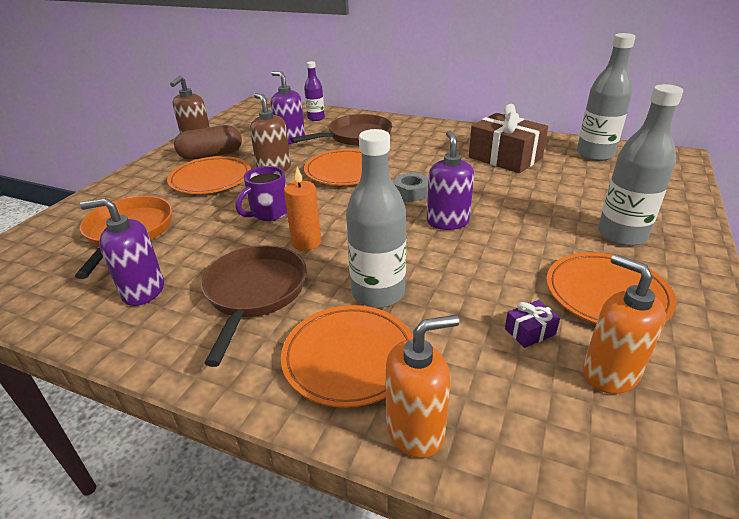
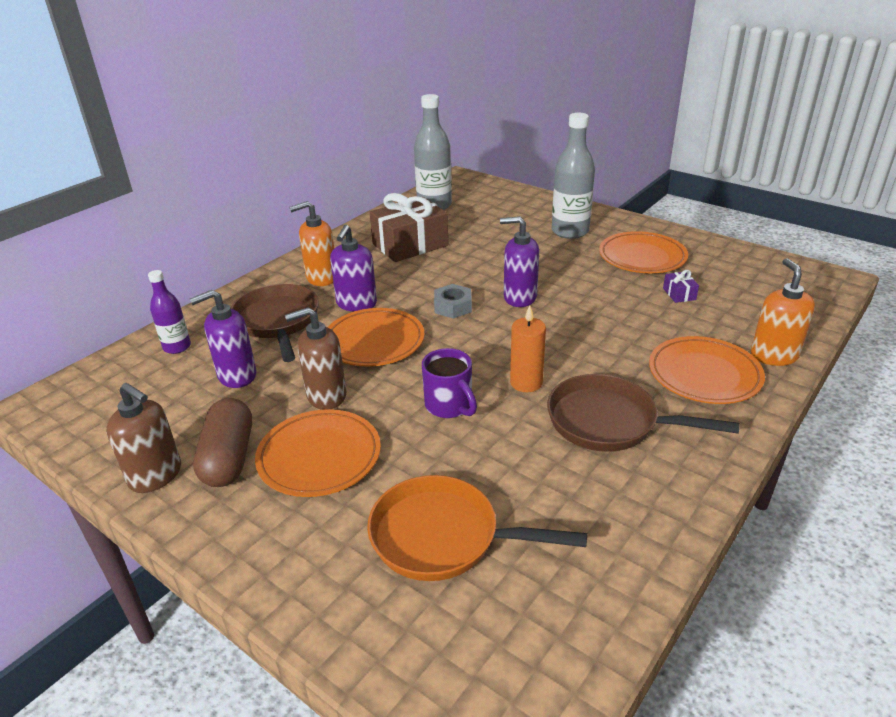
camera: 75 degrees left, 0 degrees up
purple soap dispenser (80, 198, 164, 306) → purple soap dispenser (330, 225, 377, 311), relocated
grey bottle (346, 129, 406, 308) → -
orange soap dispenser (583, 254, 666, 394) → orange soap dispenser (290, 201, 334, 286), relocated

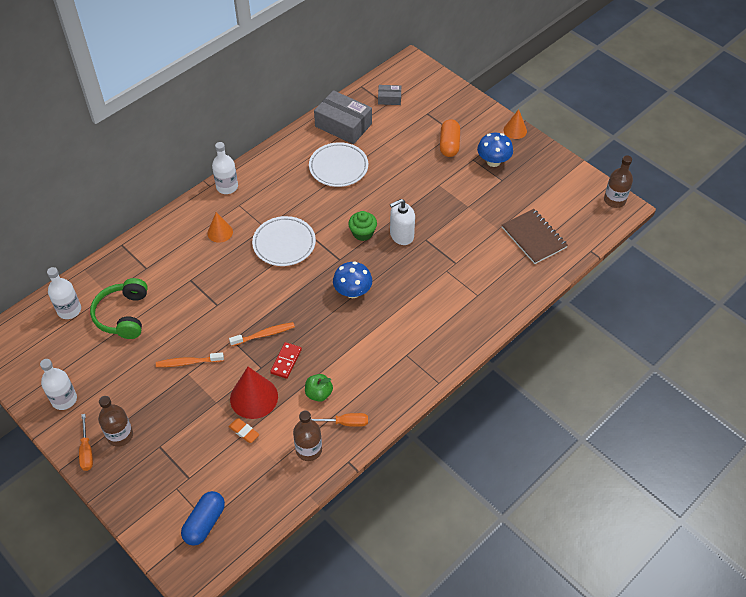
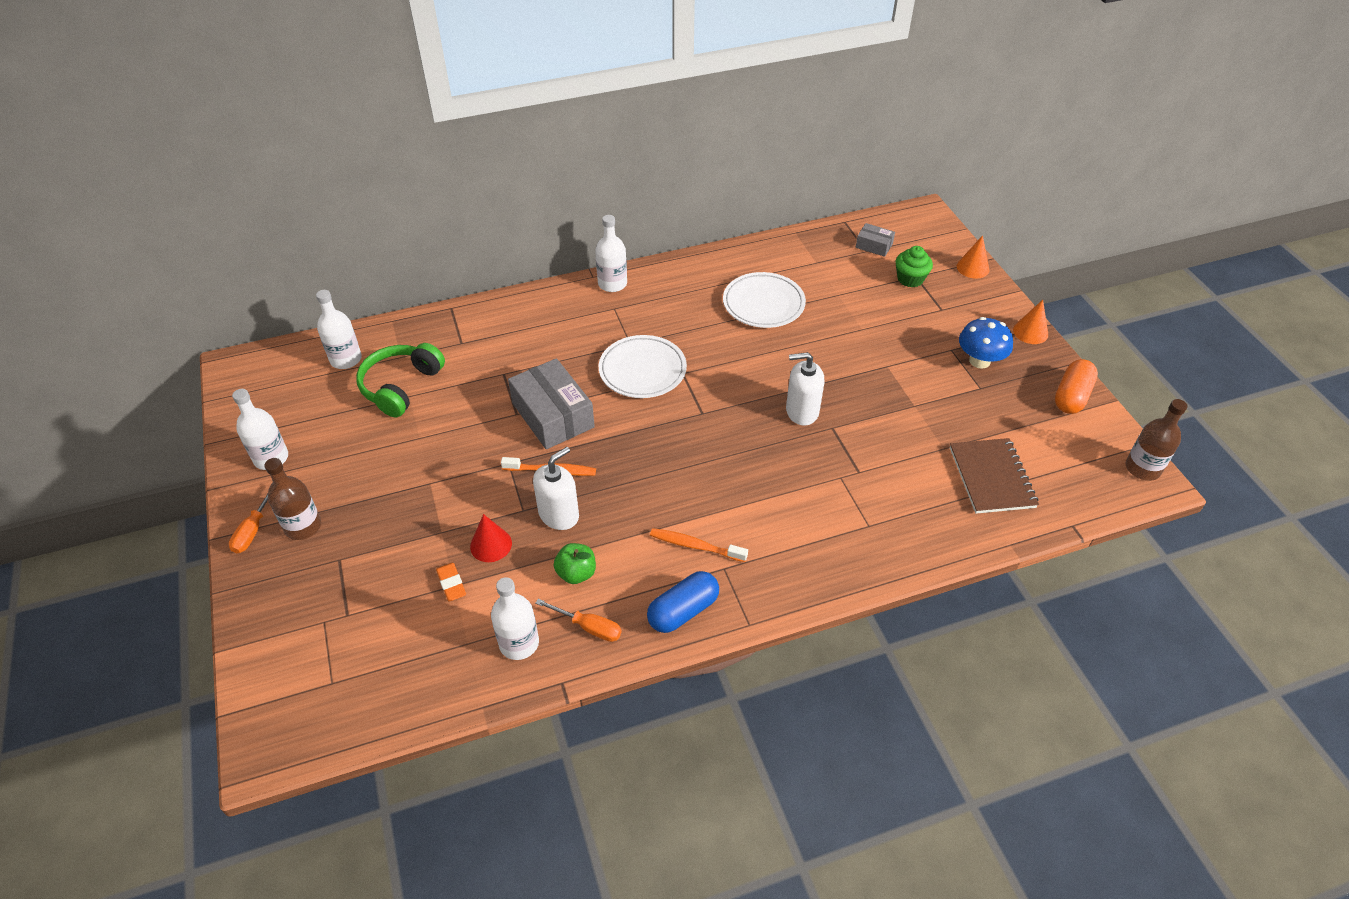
camera: 25 degrees right, 5 degrees down
orange toothbrush (156, 352, 224, 367) → orange toothbrush (650, 528, 748, 562), relocated
blue capsule (181, 491, 225, 546) → blue capsule (647, 571, 719, 633), relocated
orange cone (207, 212, 233, 243) → orange cone (957, 235, 989, 279), relocated
red cone (230, 367, 278, 419) → red cone (470, 514, 512, 562), x0.60
red domino (270, 342, 302, 379) → white soap dispenser (533, 447, 579, 530)
brown bottle (293, 411, 322, 461) → white bottle (491, 577, 539, 660)
grey box (314, 90, 372, 144) → grey box (508, 358, 595, 449), relocated
blue mushroom (333, 261, 372, 298) → -
green cupcake (348, 211, 377, 241) → green cupcake (895, 246, 933, 287), relocated
orange capsule (440, 119, 460, 157) → orange capsule (1055, 359, 1098, 414), relocated

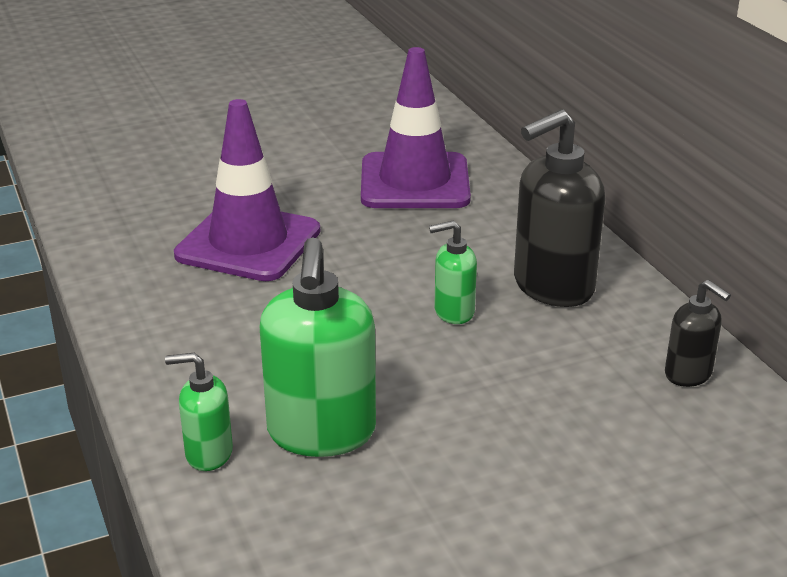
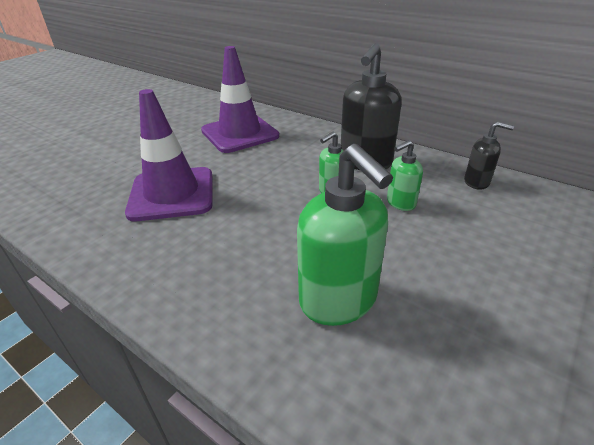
camera: 30 degrees left, 5 degrees up
green soap dispenser (165, 352, 233, 471) → green soap dispenser (387, 140, 423, 211), relocated

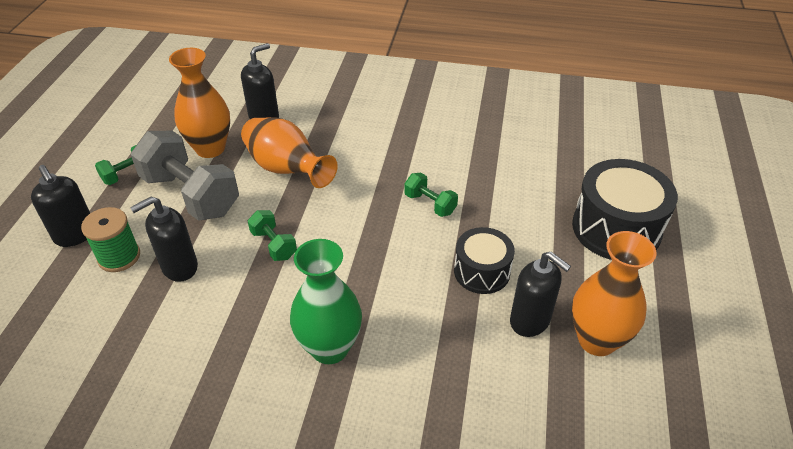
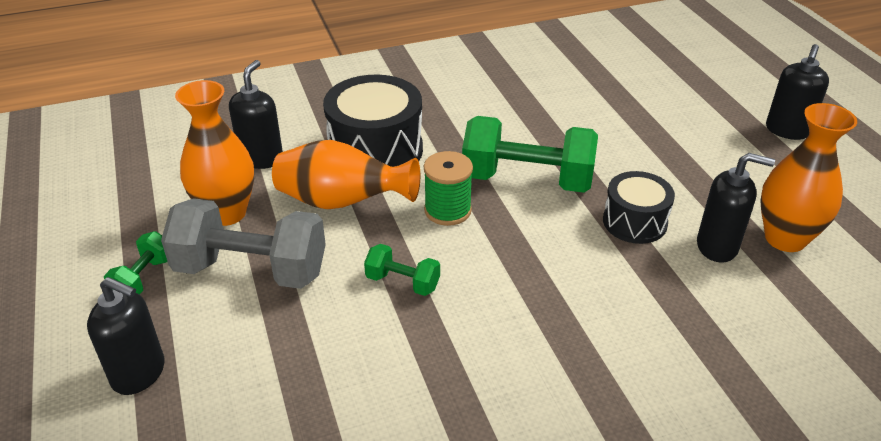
camera: 30 degrees left, 5 degrees down
green spool (81, 207, 140, 272) → green spool (424, 151, 473, 226), relocated
black soap dispenser (130, 197, 198, 282) → black soap dispenser (766, 44, 829, 140), relocated
green vase (290, 239, 362, 364) → -
green dumbbell (404, 173, 458, 217) → green dumbbell (462, 116, 598, 193), x2.07
black drum (572, 159, 678, 260) → black drum (323, 75, 423, 167), relocated

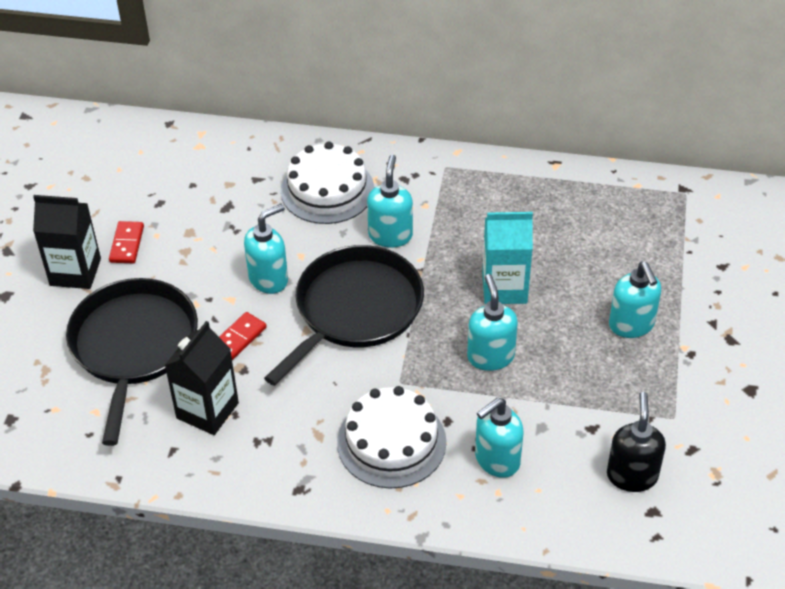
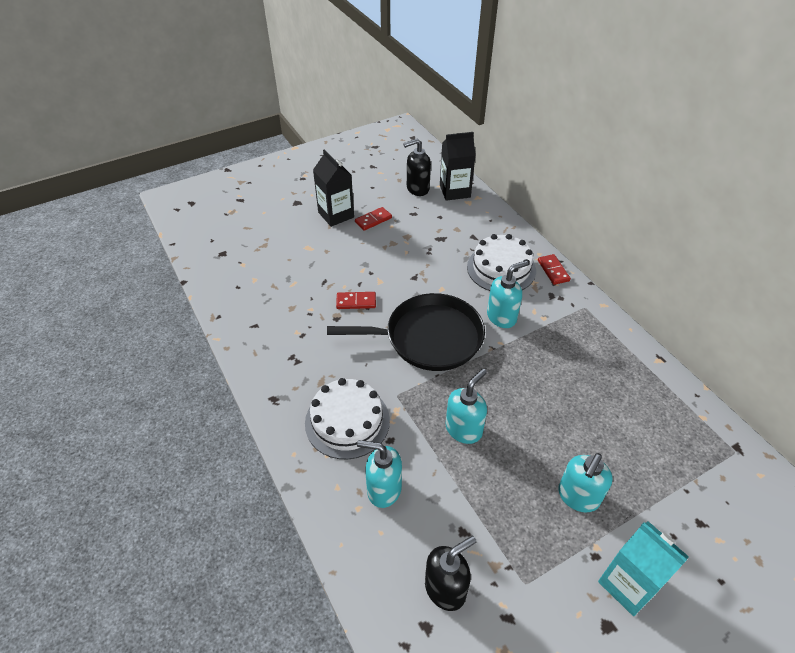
camera: 50 degrees right, 0 degrees up
black pan (66, 278, 198, 446) → -
black carton (164, 321, 239, 435) → black carton (440, 132, 476, 201), relocated
turquoise soap dispenser (244, 204, 288, 294) → -
turquoise carton (482, 212, 533, 304) → turquoise carton (598, 521, 689, 616), relocated
- → black soap dispenser (403, 139, 431, 196)
- → red domino (538, 254, 571, 285)

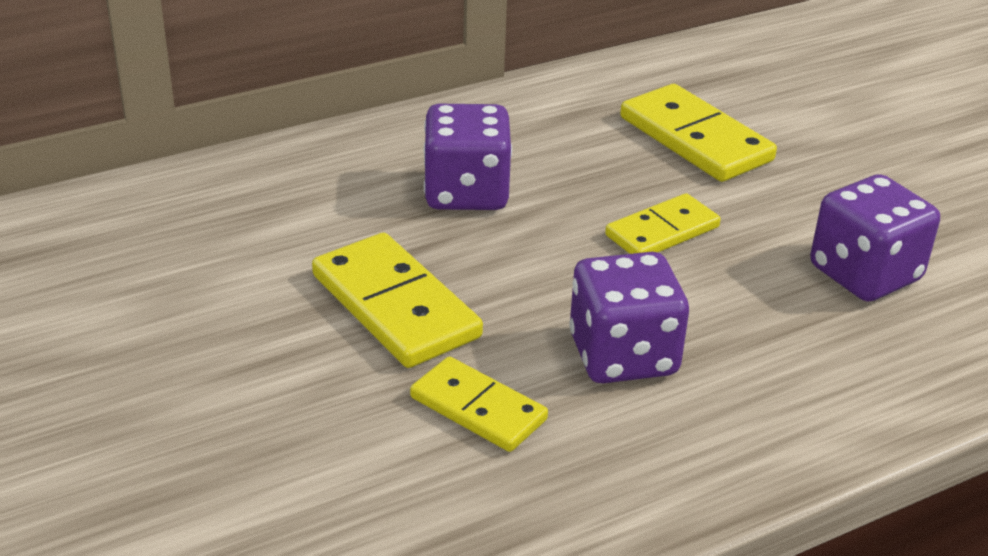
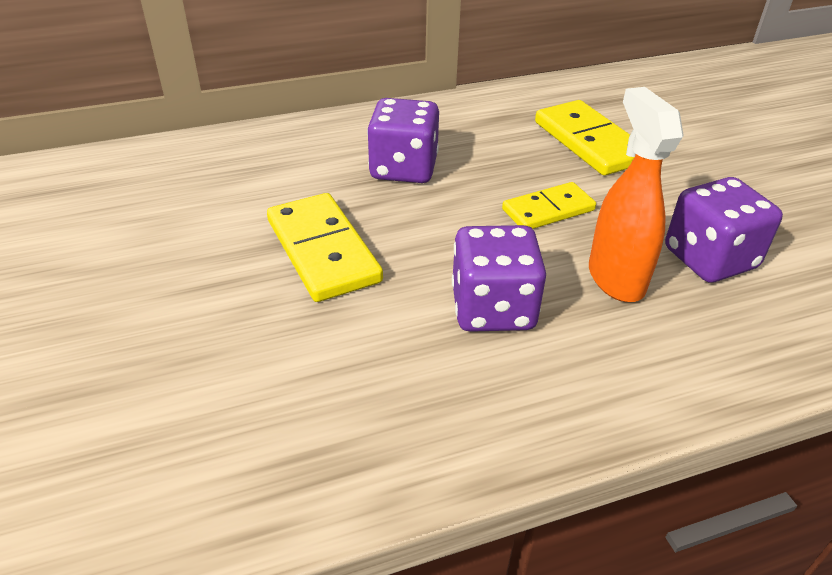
camera: 10 degrees right, 5 degrees up
yellow domino (410, 356, 548, 452) → -
- → orange spray bottle (589, 87, 684, 302)

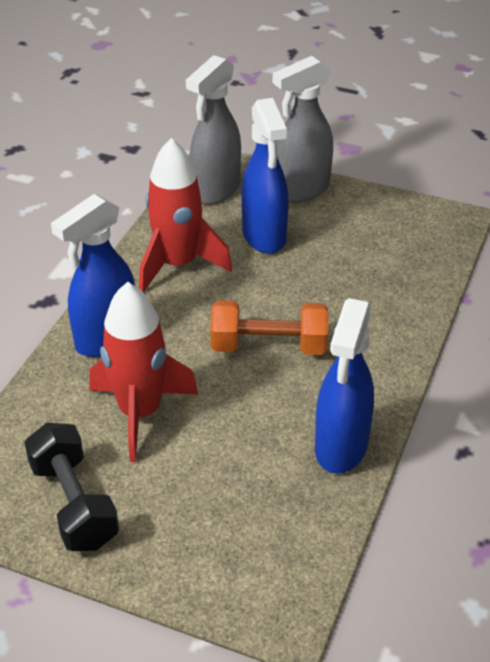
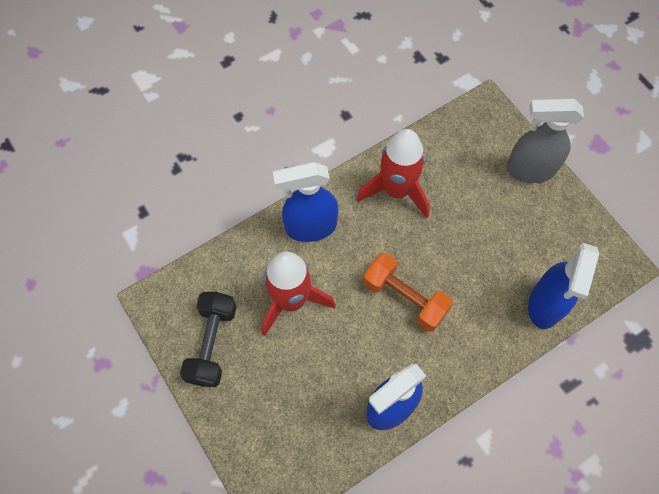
camera: 35 degrees right, 25 degrees up
grey spray bottle (186, 55, 241, 205) → -
blue spray bottle (241, 98, 289, 254) → blue spray bottle (528, 243, 599, 329), relocated

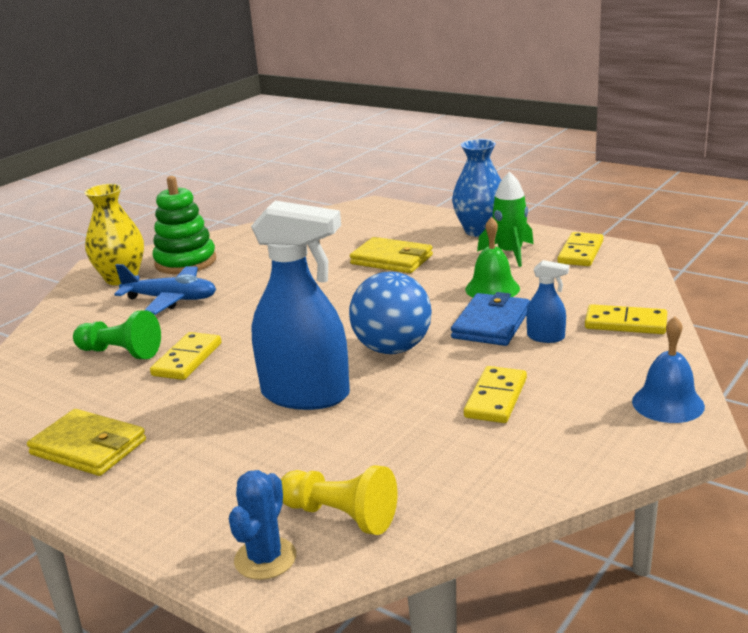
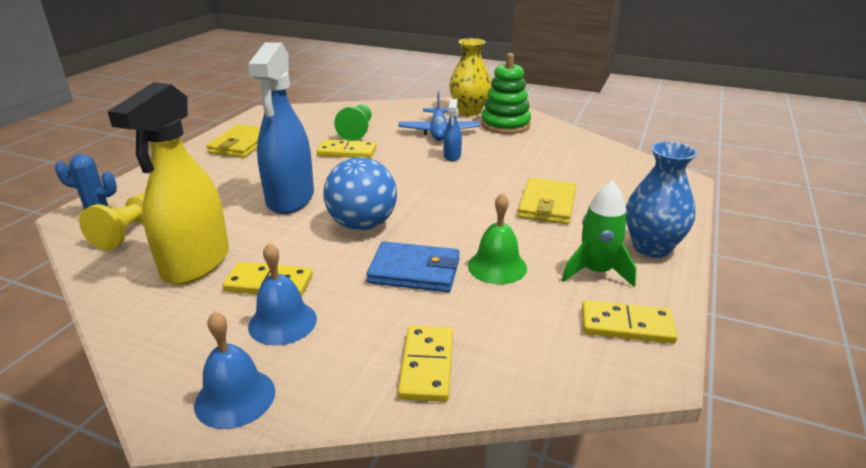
camera: 75 degrees right, 5 degrees up
blue spray bottle (526, 260, 569, 343) → blue spray bottle (443, 99, 462, 161), relocated
- → yellow spray bottle (107, 82, 229, 285)
- → blue bell (248, 243, 317, 346)

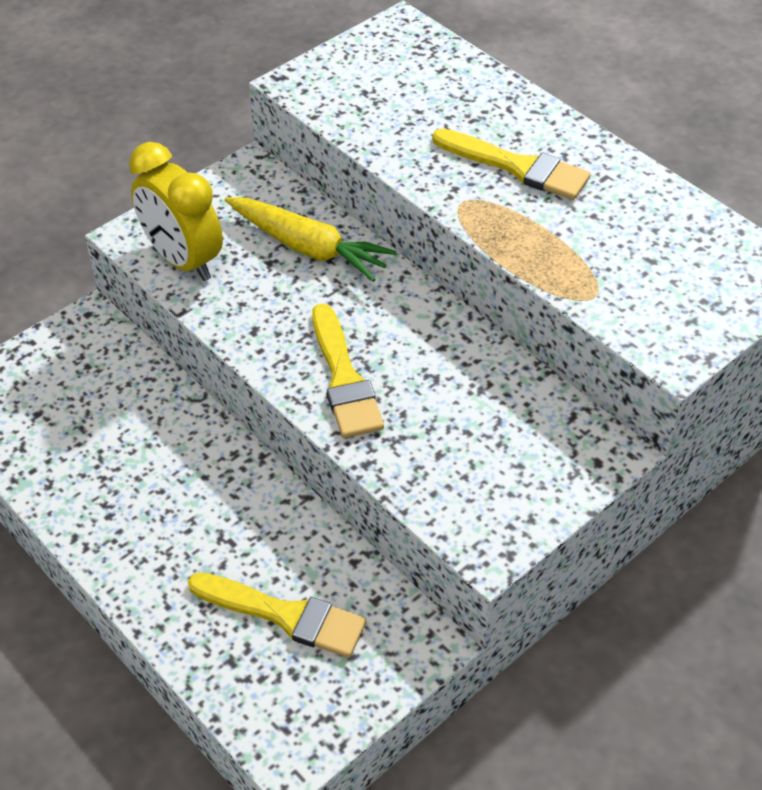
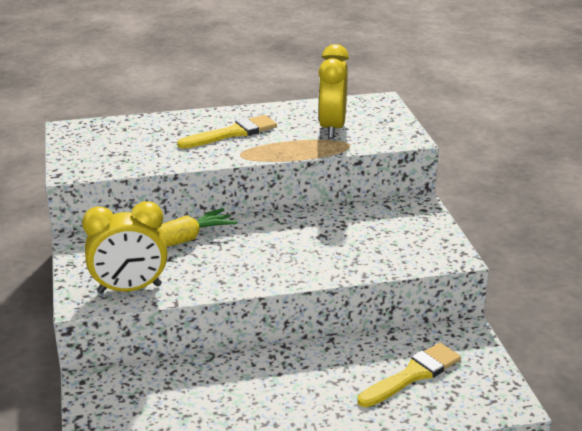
camera: 60 degrees left, 20 degrees down
yellow brush (312, 304, 384, 438) → -
- → yellow clock (318, 44, 349, 138)

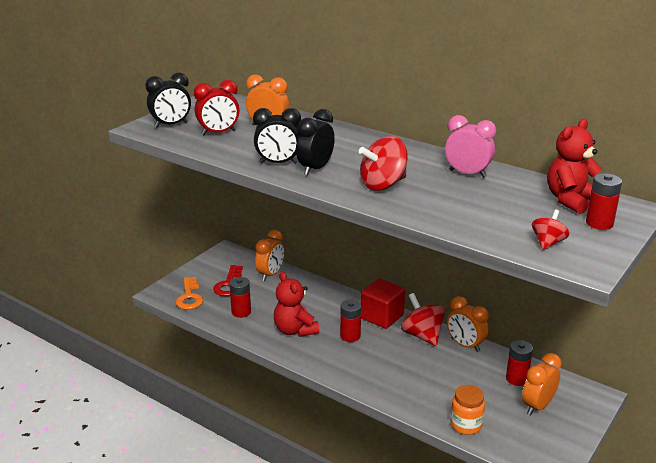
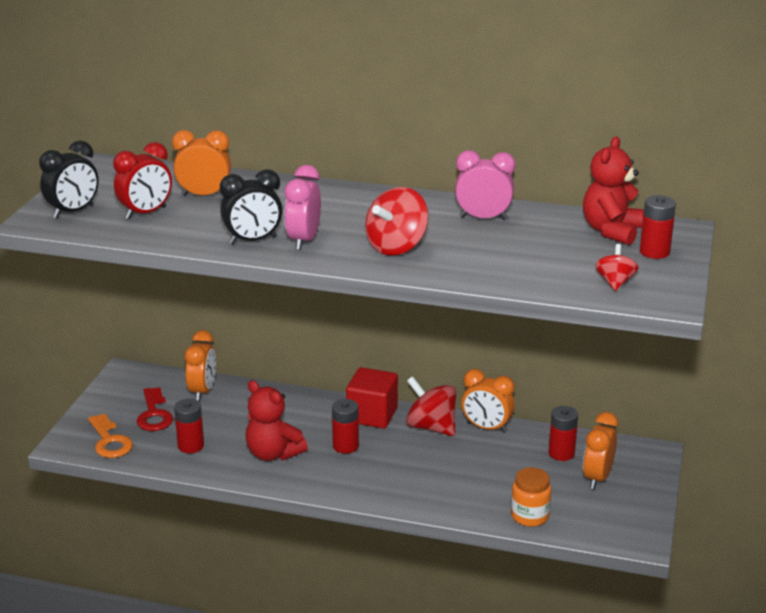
camera: 20 degrees left, 0 degrees up
black clock (296, 109, 335, 175) → pink clock (284, 165, 321, 250)

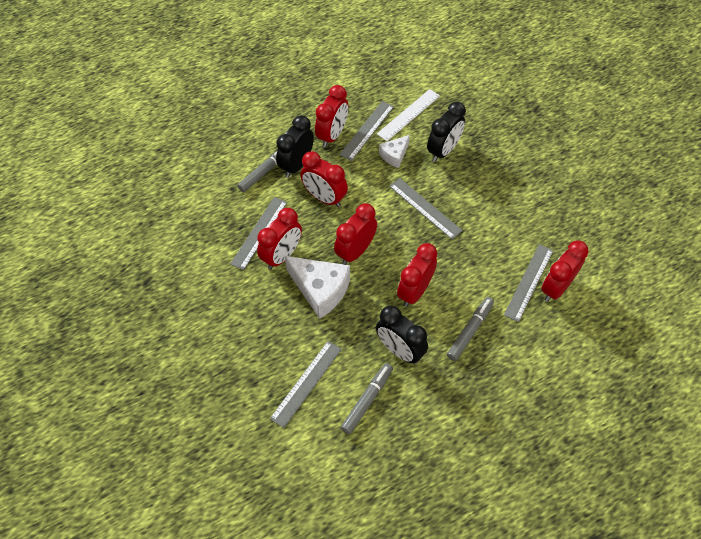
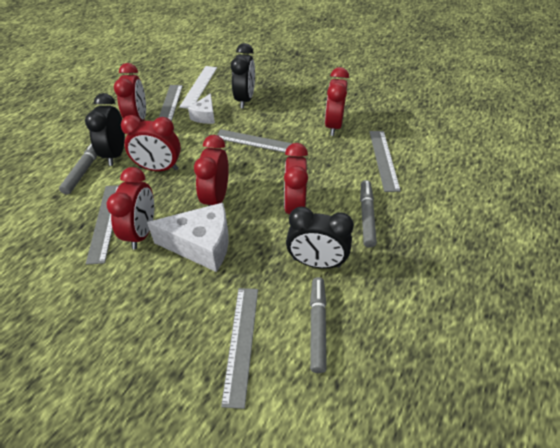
camera: 30 degrees left, 10 degrees down
red clock (541, 241, 589, 302) → red clock (325, 67, 349, 136), relocated

